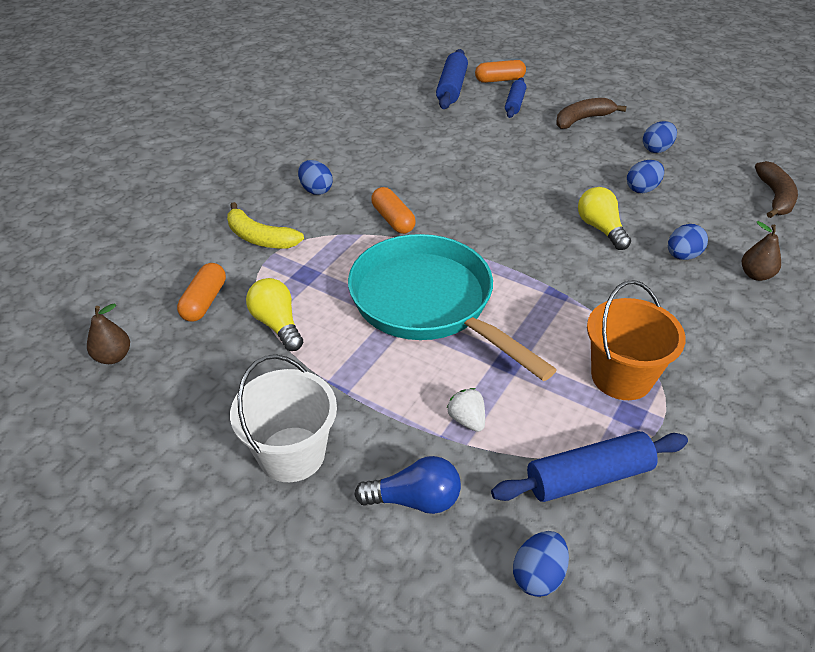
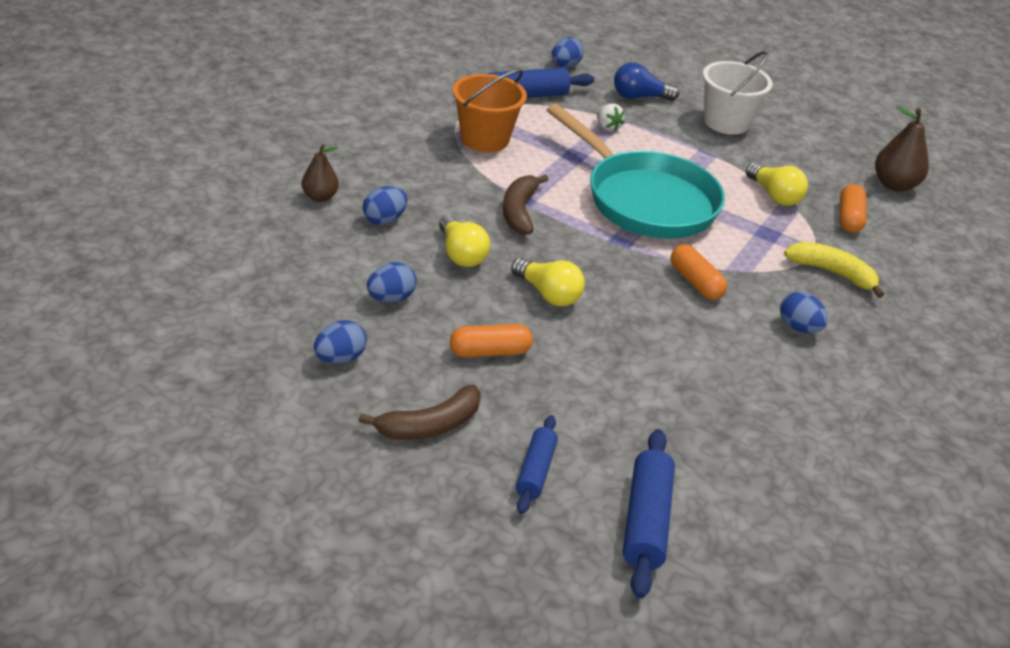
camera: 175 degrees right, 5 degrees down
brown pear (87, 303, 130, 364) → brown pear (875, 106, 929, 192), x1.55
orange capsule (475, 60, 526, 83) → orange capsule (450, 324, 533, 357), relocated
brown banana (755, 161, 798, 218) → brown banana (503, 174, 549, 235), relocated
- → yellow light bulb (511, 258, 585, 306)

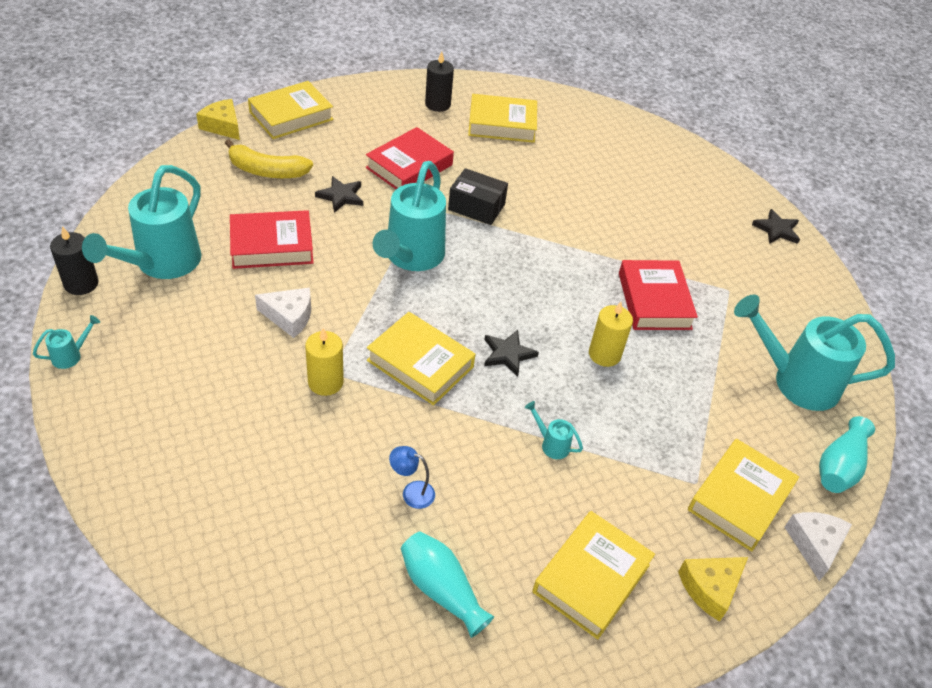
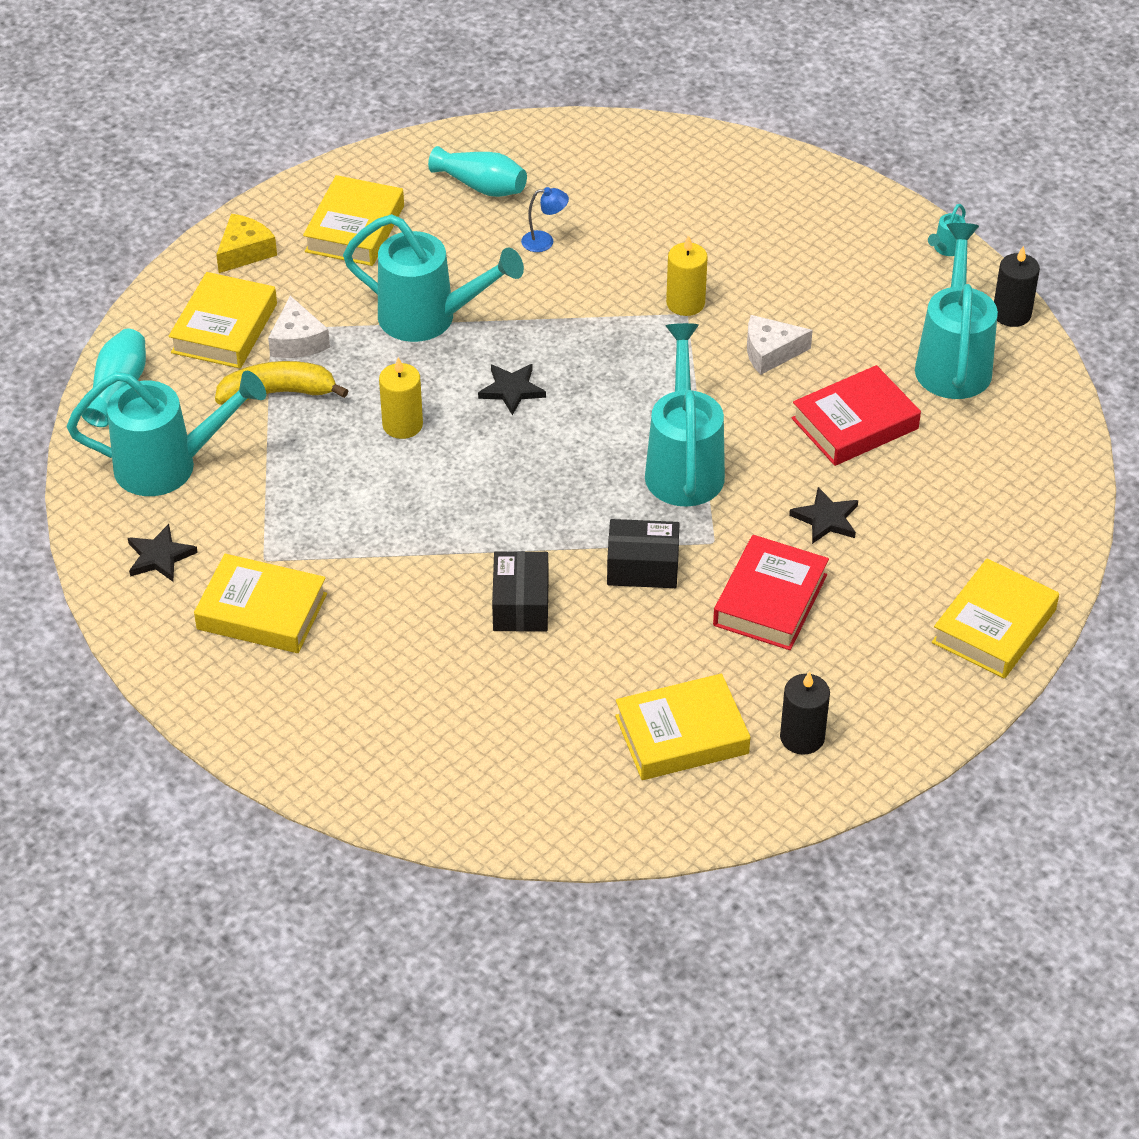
camera: 165 degrees right, 0 degrees up
yellow cheese (196, 99, 240, 140) → -
yellow banana (225, 139, 313, 178) → yellow banana (215, 361, 348, 405), relocated
yellow book (367, 312, 476, 406) → yellow book (194, 554, 327, 653), relocated
turquoise watering can (525, 401, 583, 459) → turquoise watering can (343, 214, 524, 342), x2.50
red book (619, 260, 698, 330) → -
black star (752, 209, 800, 244) → black star (128, 524, 198, 582), relocated
white cheese (785, 512, 852, 581) → white cheese (268, 296, 330, 358), relocated
- → black box (492, 551, 549, 632)

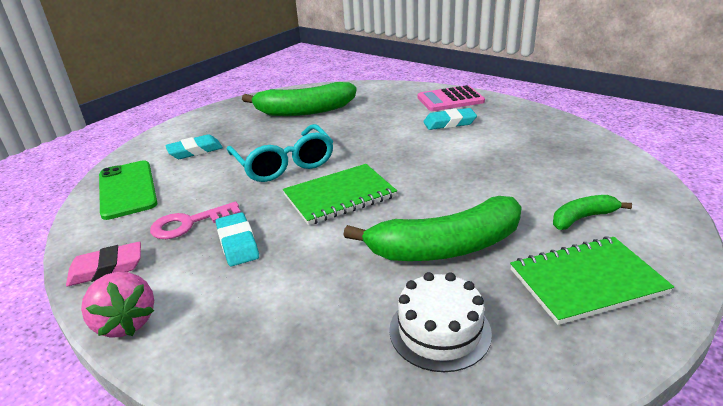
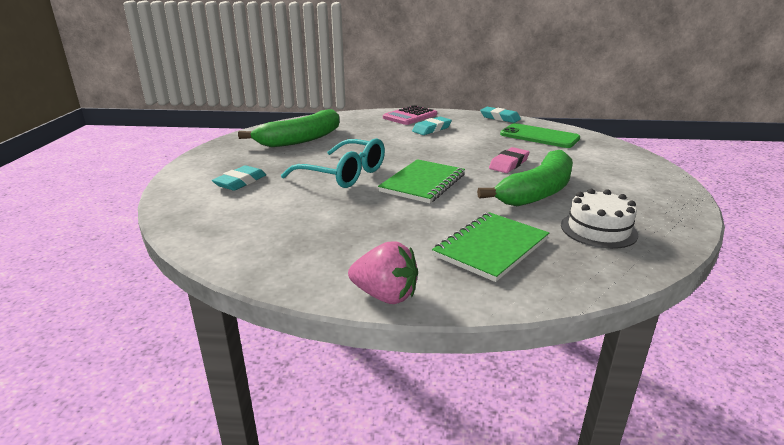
camera: 35 degrees left, 5 degrees down
pink eraser (66, 242, 141, 286) → pink eraser (489, 147, 529, 173), relocated
green phone (99, 160, 157, 220) → green phone (500, 123, 580, 148), relocated
pink key (150, 202, 241, 239) → -
turquoise eraser (216, 212, 259, 266) → turquoise eraser (480, 107, 521, 123), relocated
green notebook (510, 236, 674, 325) → green notebook (432, 212, 549, 282), relocated
green banana (553, 195, 632, 230) → -

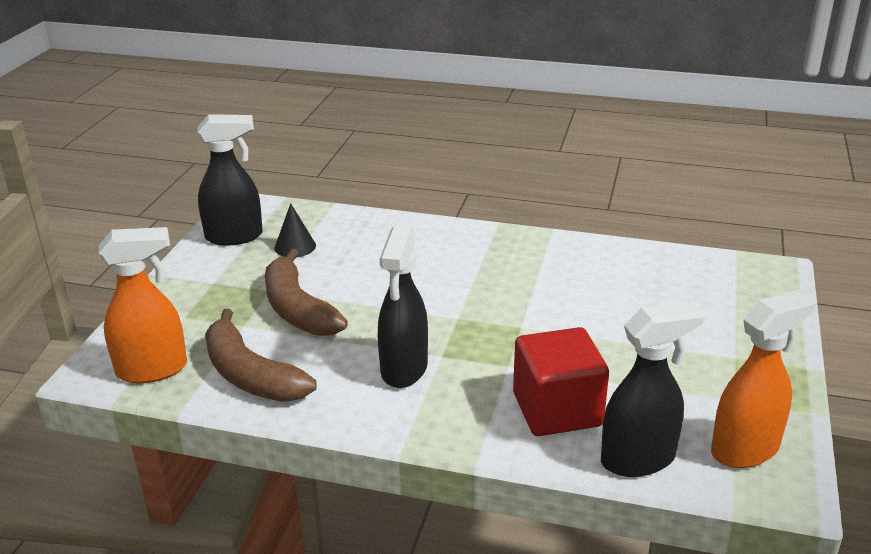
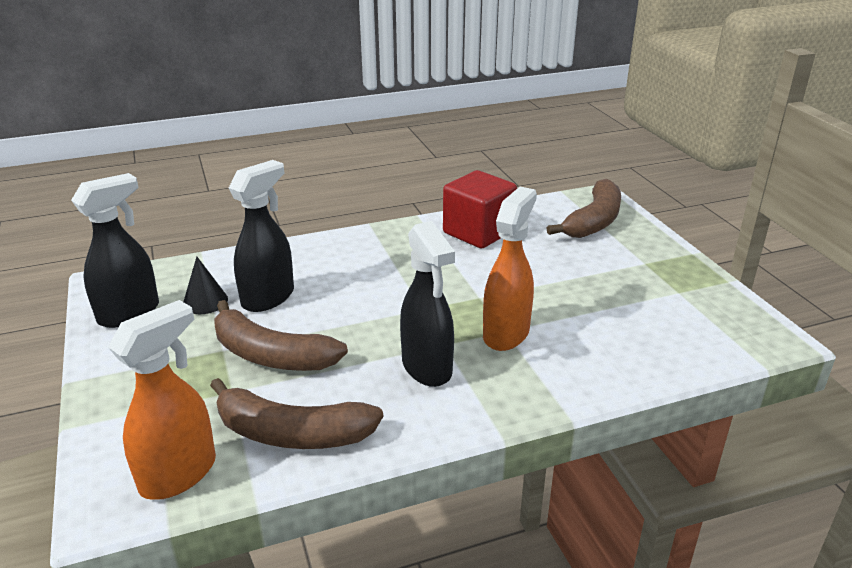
camera: 35 degrees left, 0 degrees up
red cube (513, 327, 609, 436) → red cube (443, 170, 517, 248), relocated
black spray bottle (601, 302, 705, 477) → black spray bottle (229, 160, 294, 312), relocated
orange spray bottle (711, 289, 817, 468) → orange spray bottle (483, 187, 537, 351), relocated
- → brown banana (546, 179, 621, 238)

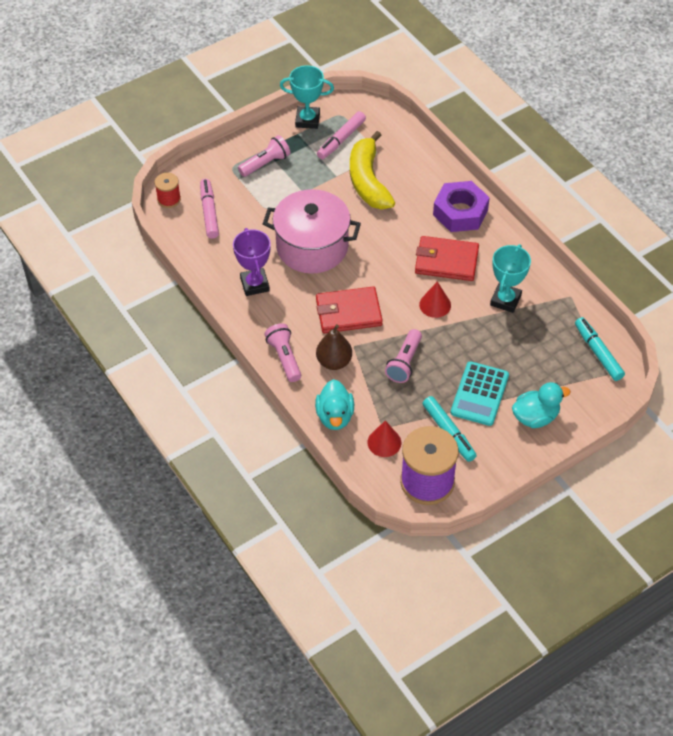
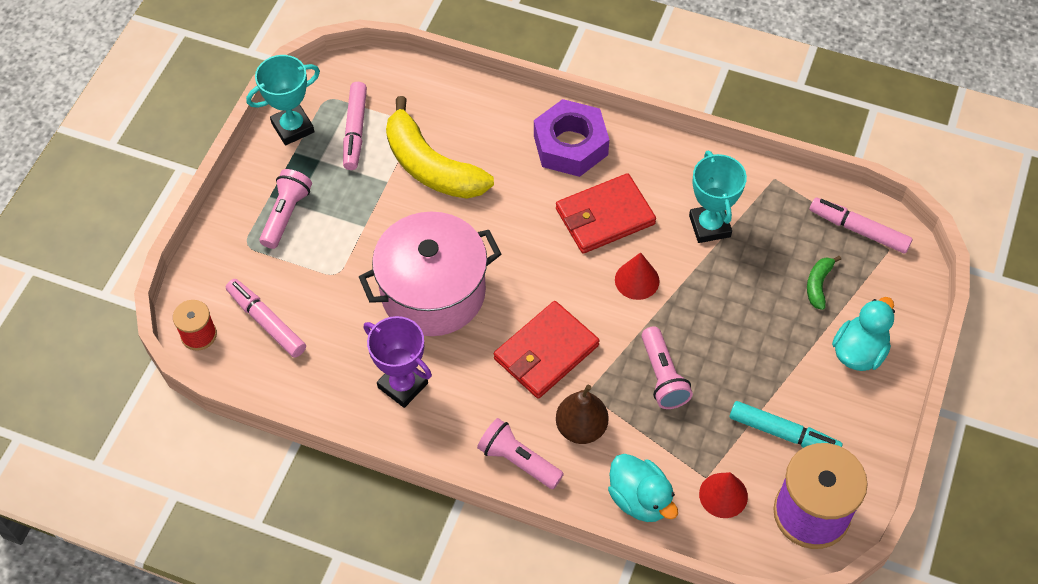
camera: 35 degrees left, 5 degrees up
turquoise calculator (451, 361, 509, 426) → -
turquoise marker (575, 317, 625, 381) → pink marker (810, 197, 913, 254)
- → green banana (807, 256, 841, 310)

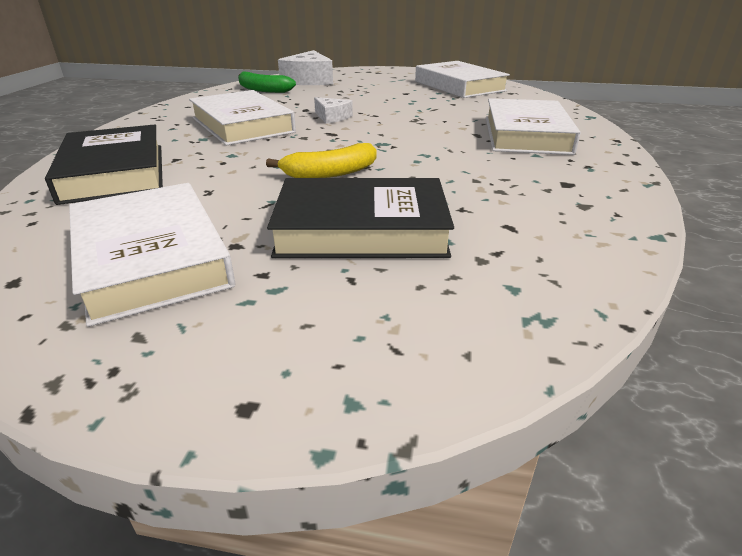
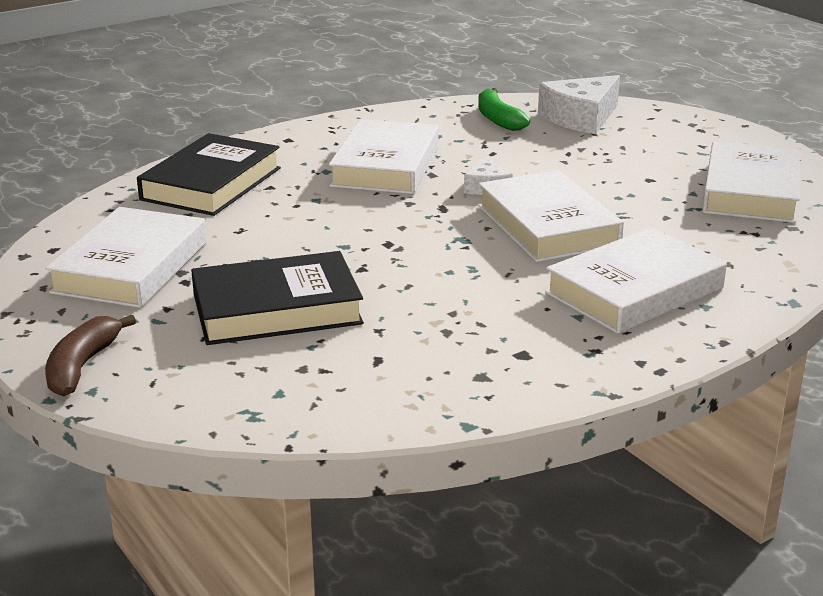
camera: 45 degrees right, 5 degrees down
yellow banana (266, 143, 376, 178) → -
black book (267, 178, 454, 258) → black book (191, 251, 364, 345), 60 degrees counterclockwise
- → brown banana (45, 315, 136, 397)
- → white book (478, 170, 624, 262)

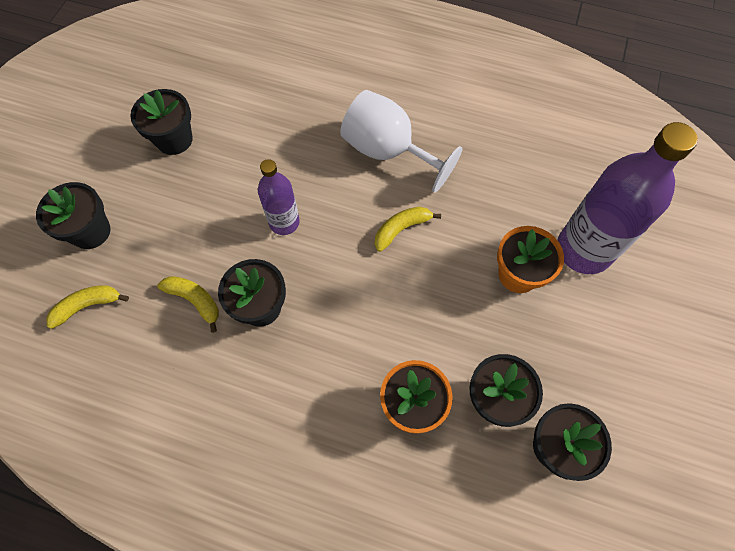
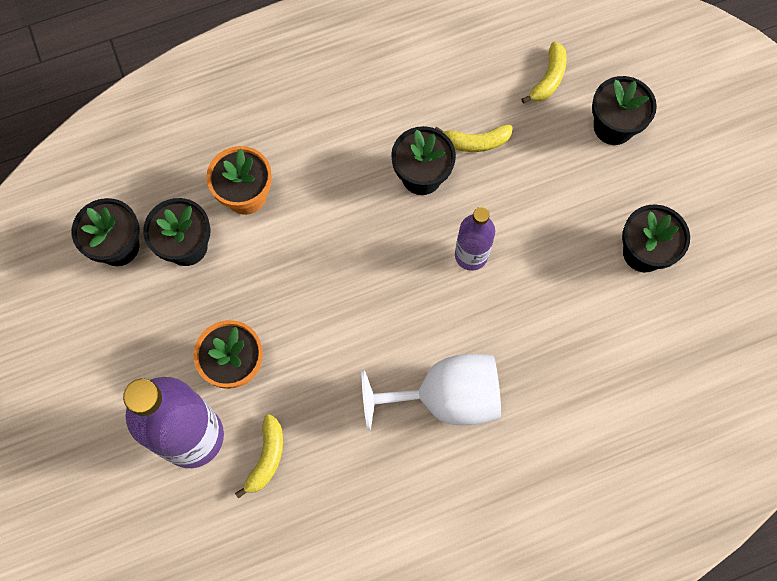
camera: 140 degrees right, 5 degrees up
yellow banana (375, 207, 441, 252) → yellow banana (235, 414, 283, 499), relocated

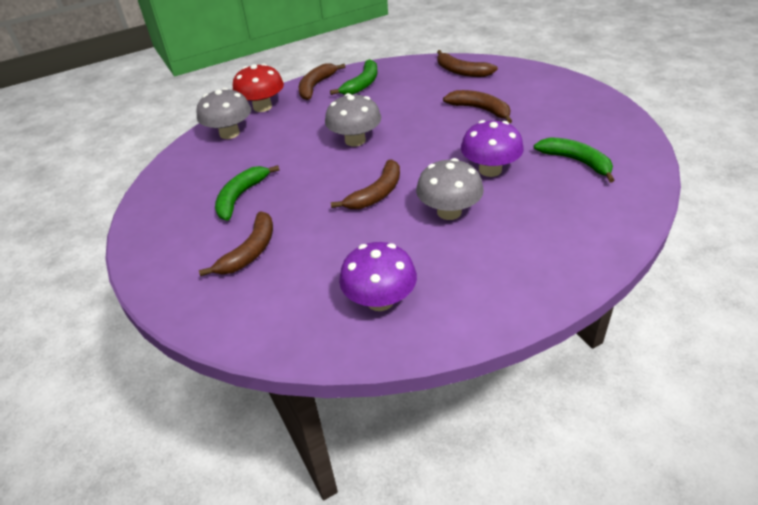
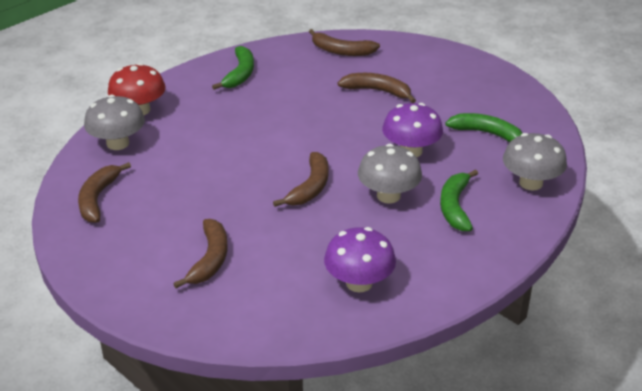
camera: 20 degrees left, 5 degrees down
green banana (215, 165, 279, 221) → green banana (440, 170, 478, 231), relocated
brown banana (299, 63, 345, 100) → brown banana (78, 162, 131, 223), relocated
grey mushroom (325, 93, 381, 146) → grey mushroom (503, 133, 567, 191), relocated

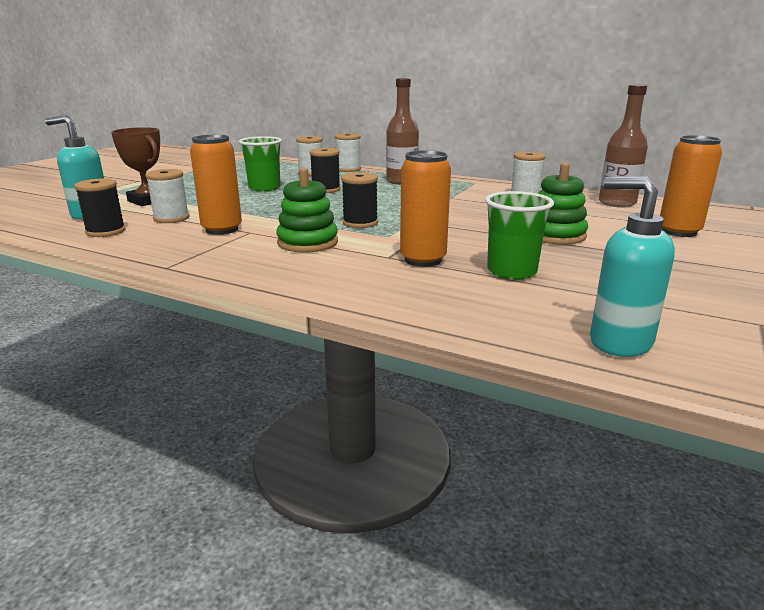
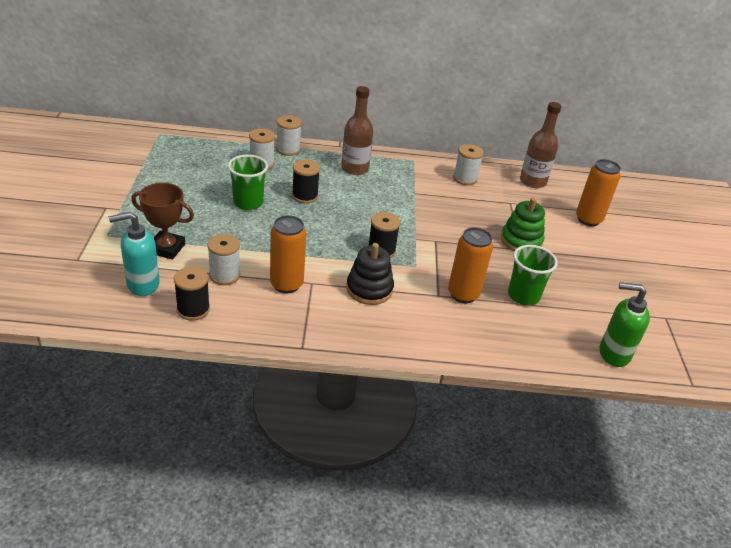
camera: 30 degrees left, 15 degrees up
green stacking toy (276, 168, 338, 253) → black stacking toy (346, 243, 394, 305)
turquoise soap dispenser (590, 176, 675, 357) → green soap dispenser (600, 282, 650, 367)

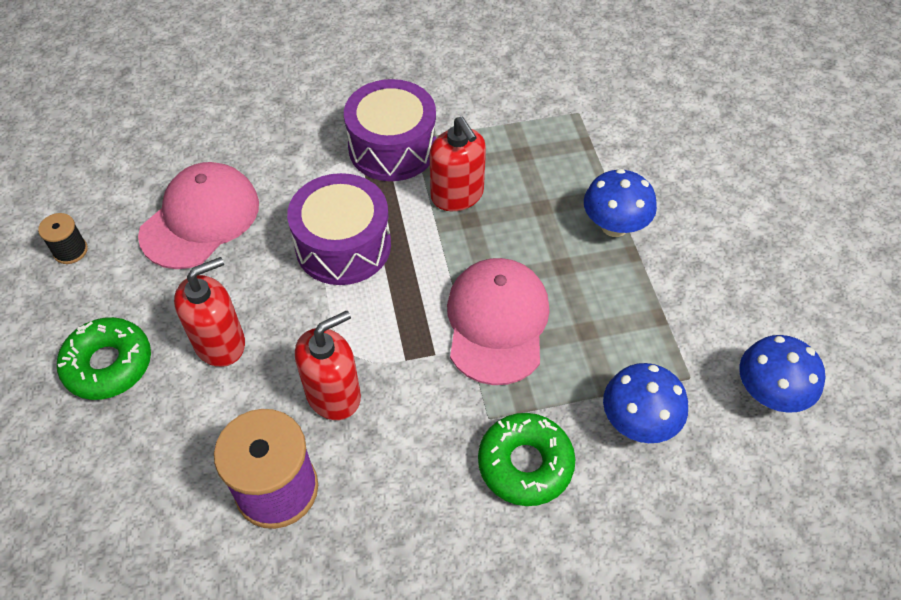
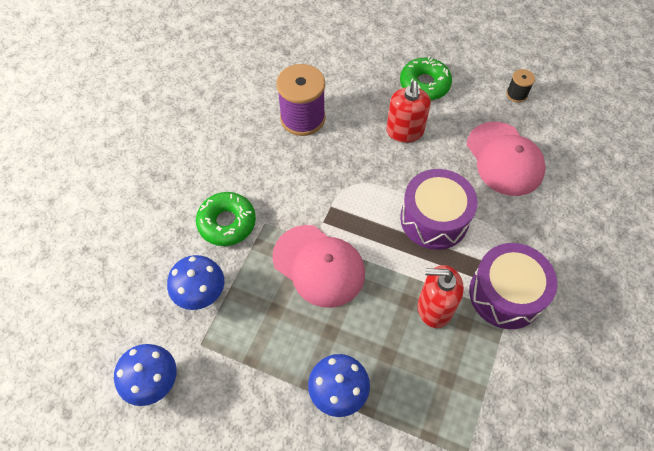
camera: 125 degrees right, 5 degrees up
red soap dispenser (295, 311, 361, 420) → -

